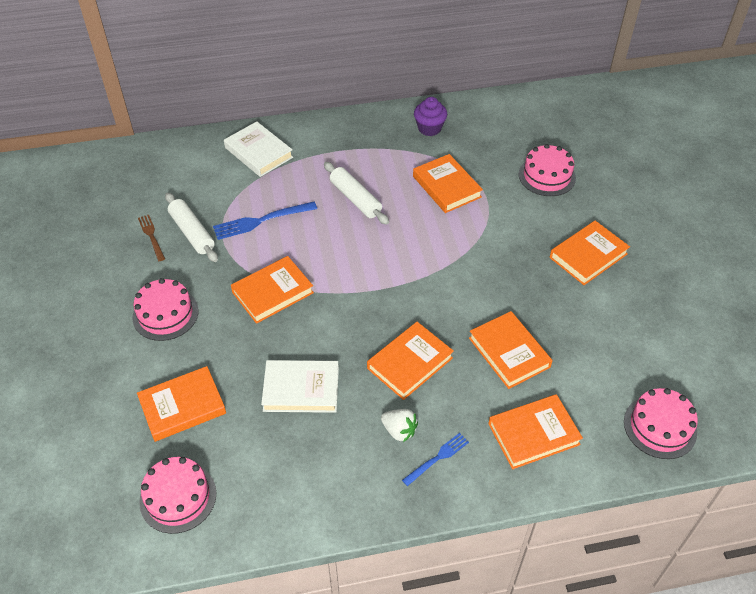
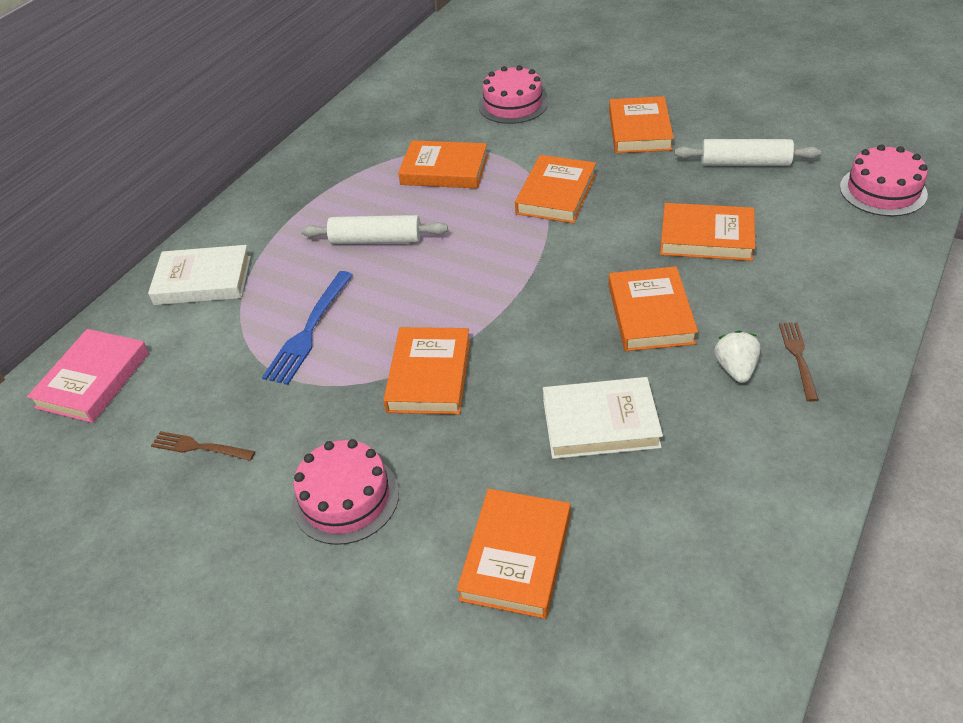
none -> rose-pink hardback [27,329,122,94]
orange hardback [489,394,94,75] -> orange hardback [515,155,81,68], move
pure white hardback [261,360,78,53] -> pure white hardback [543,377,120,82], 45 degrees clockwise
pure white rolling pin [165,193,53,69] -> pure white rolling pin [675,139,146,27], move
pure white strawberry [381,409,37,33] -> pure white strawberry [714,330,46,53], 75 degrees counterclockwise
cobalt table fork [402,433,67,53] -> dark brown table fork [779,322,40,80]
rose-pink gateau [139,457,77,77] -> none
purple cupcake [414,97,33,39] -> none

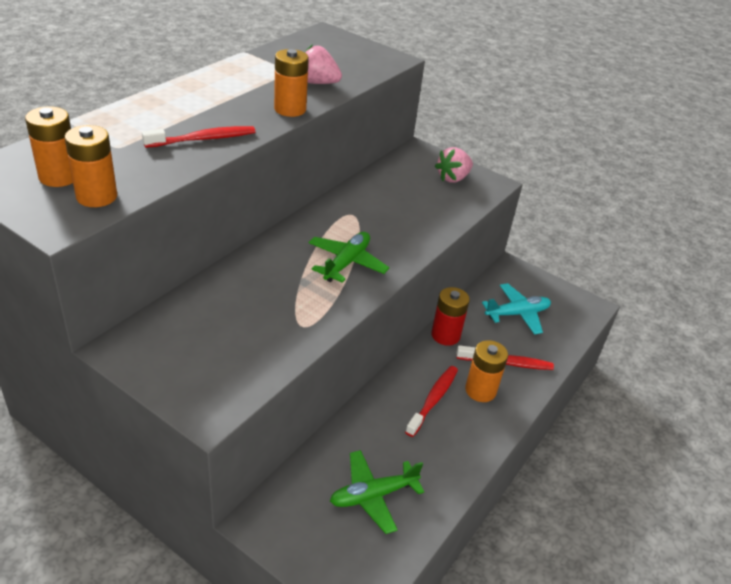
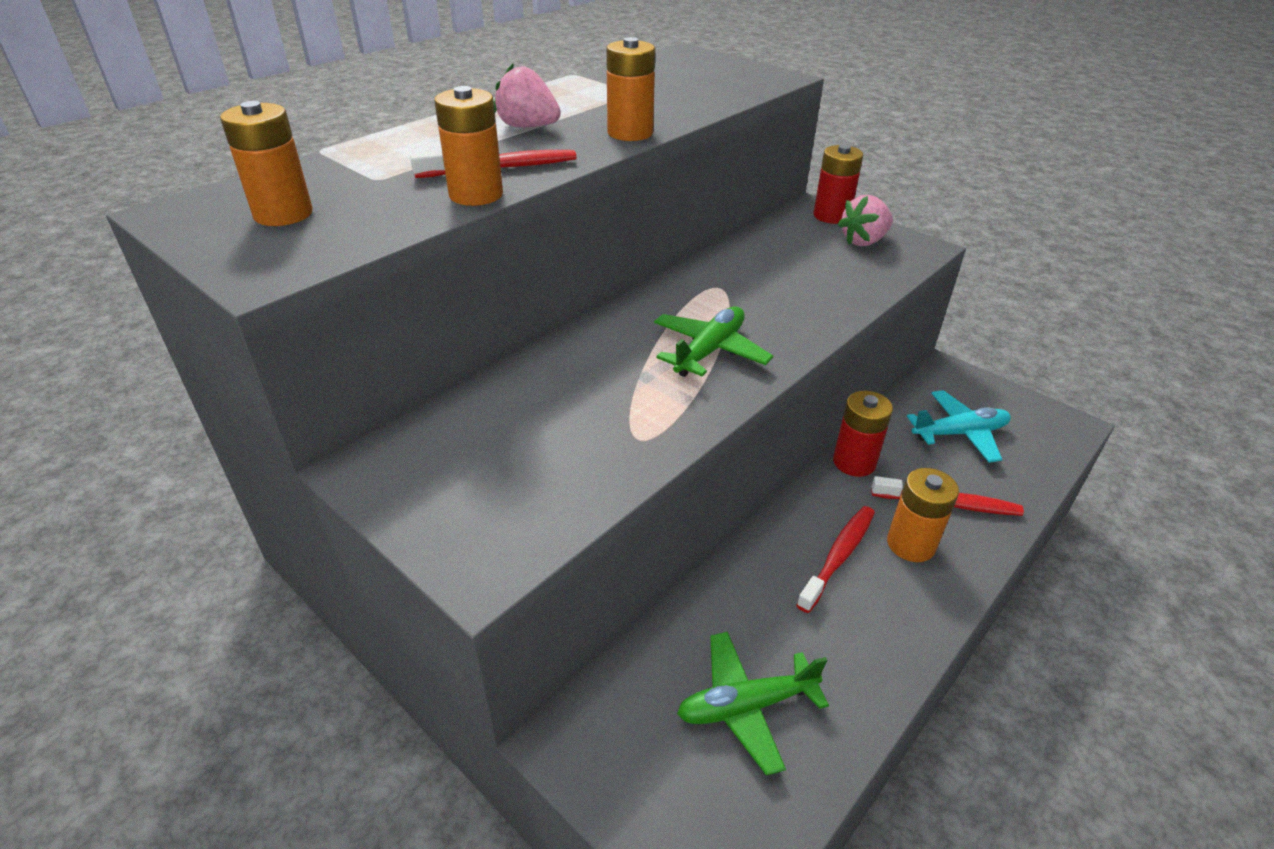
orange AA battery [64,125,53,82] -> orange AA battery [434,86,69,120], move
rose-pink strawberry [305,44,37,40] -> rose-pink strawberry [494,64,67,63], move
none -> crimson AA battery [813,145,50,79]

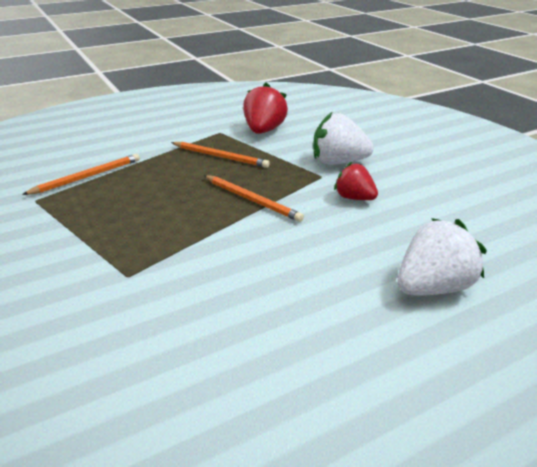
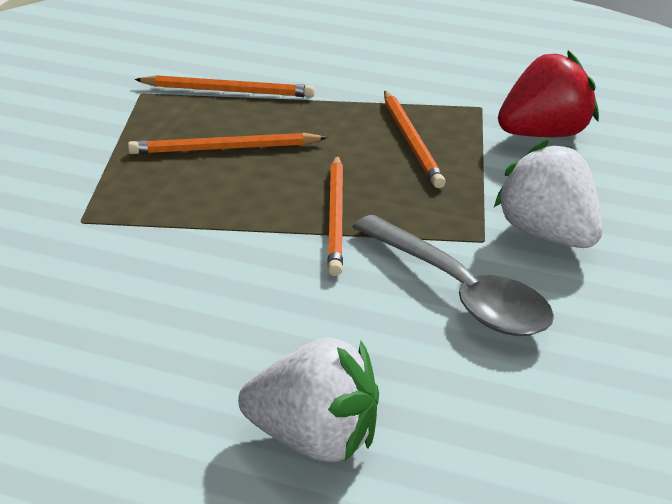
none -> orange lead pencil [128,133,200,21]
crimson strawberry [334,162,44,38] -> ash-grey spoon [352,215,202,121]

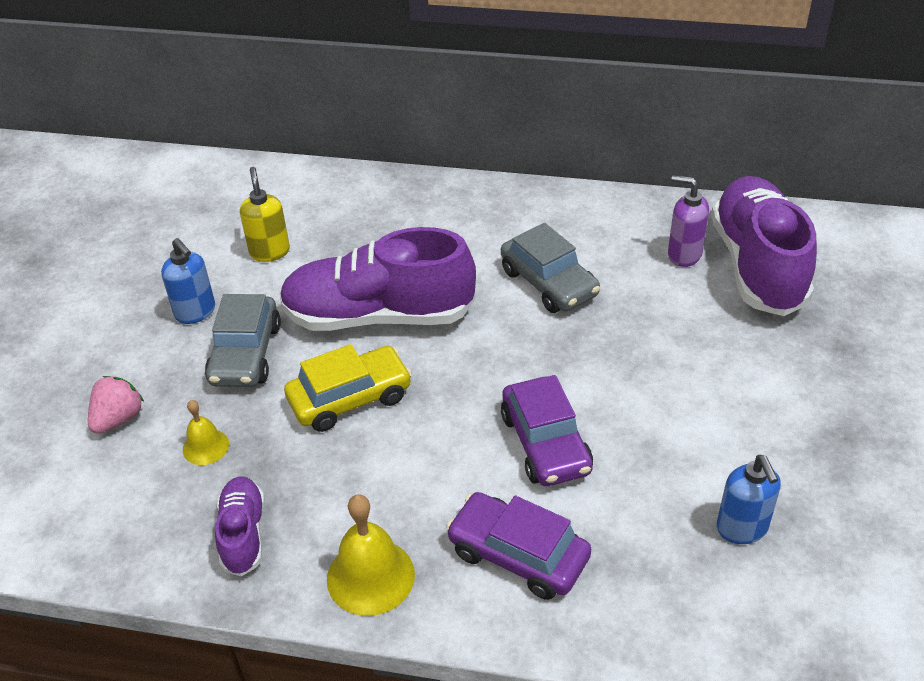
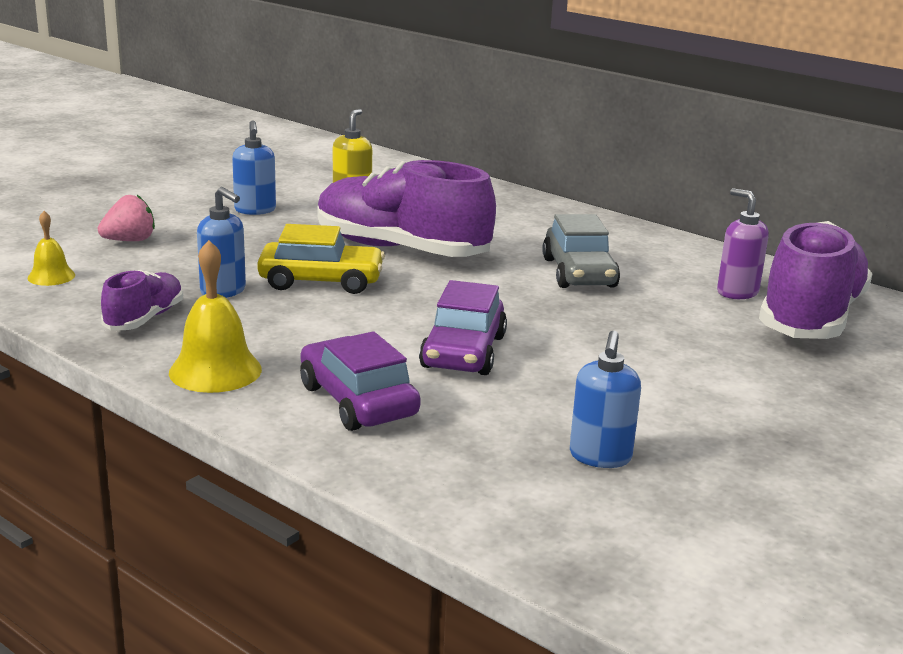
bright yellow hand bell [183,400,46,65] -> bright yellow hand bell [27,211,48,75], move
none -> cobalt soap pump [197,187,49,111]
ash-grey car [205,294,76,93] -> none

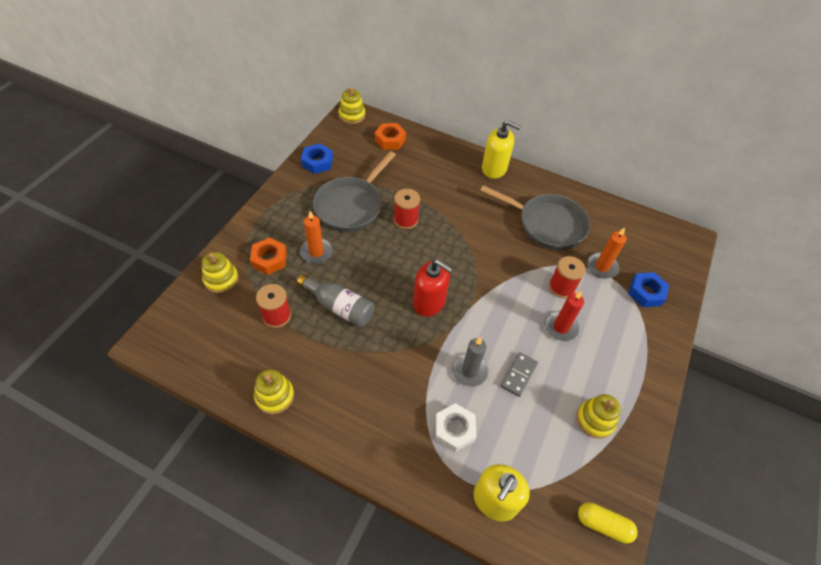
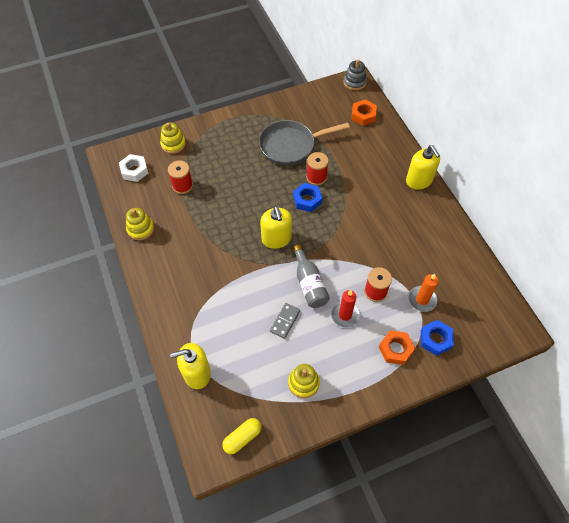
pure white nut [435,403,42,49] -> pure white nut [119,154,29,28], move
bright yellow pill shape [578,502,60,41] -> bright yellow pill shape [222,418,39,36], 75 degrees clockwise
crimson soap pump [413,259,40,58] -> bright yellow soap pump [260,206,32,43]
ash-grey domino [501,352,37,45] -> ash-grey domino [270,303,30,36], 45 degrees counterclockwise
cobalt nut [301,143,32,31] -> cobalt nut [293,183,29,29], move
ash-grey drink bottle [297,274,77,53] -> ash-grey drink bottle [293,245,37,63], move
bright yellow ring stacker [338,87,27,37] -> ash-grey ring stacker [343,59,24,32]
orange nut [250,238,37,37] -> orange nut [379,330,36,35], move
orange candle [300,211,33,53] -> none
ash-grey candle [452,337,37,50] -> none
ash-grey skillet [480,185,110,65] -> none

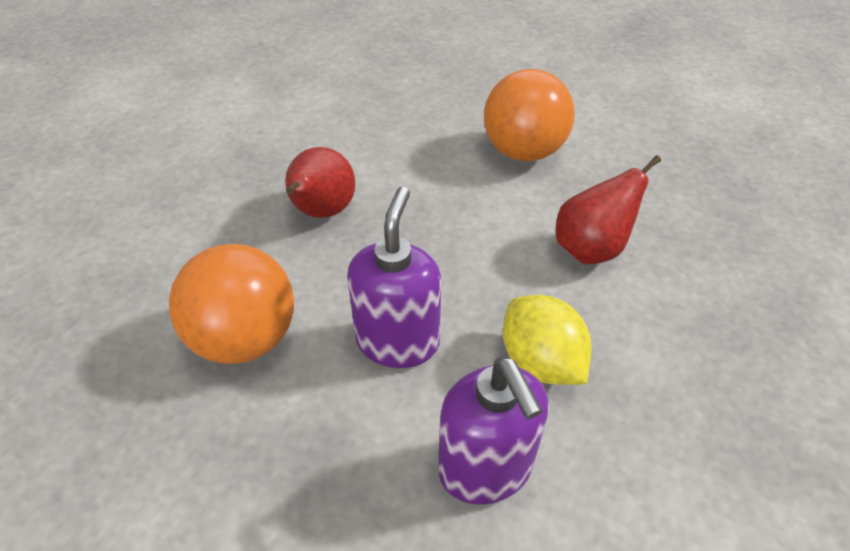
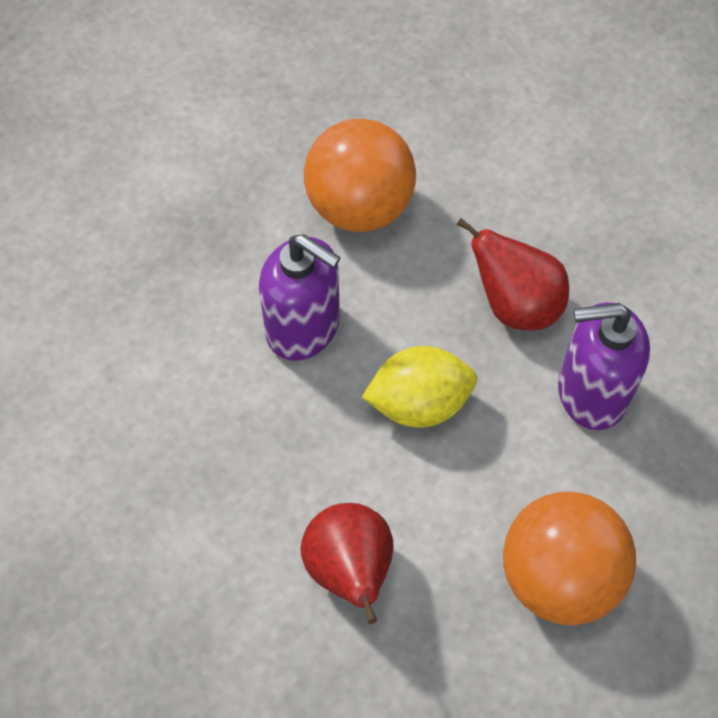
bright yellow citrus fruit [503,295,89,90] -> bright yellow citrus fruit [362,346,115,82], move
purple soap pump [438,357,111,148] -> purple soap pump [558,302,92,128], move

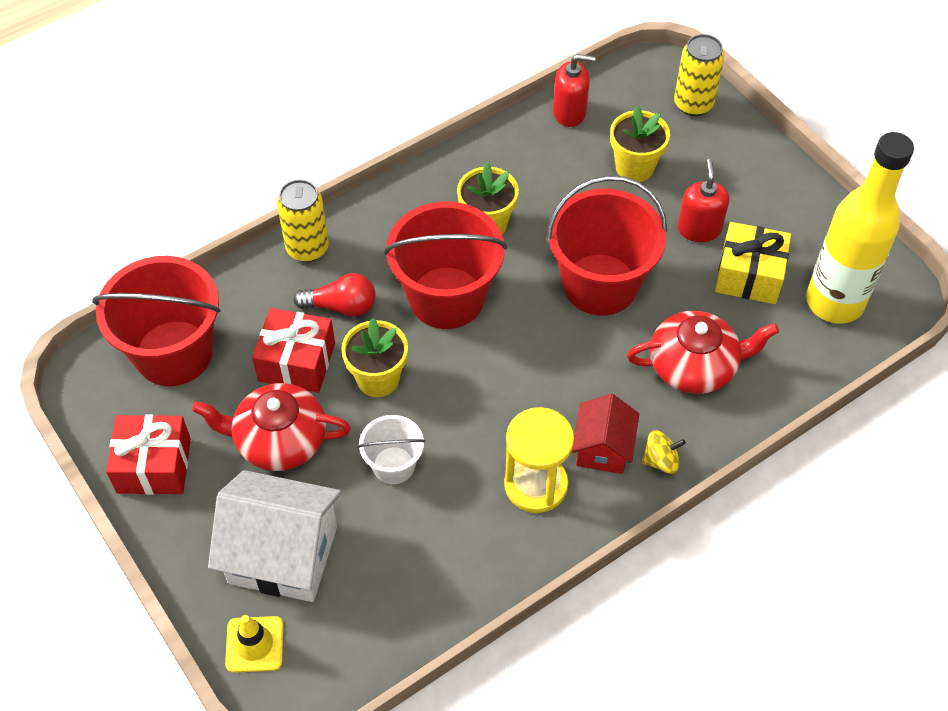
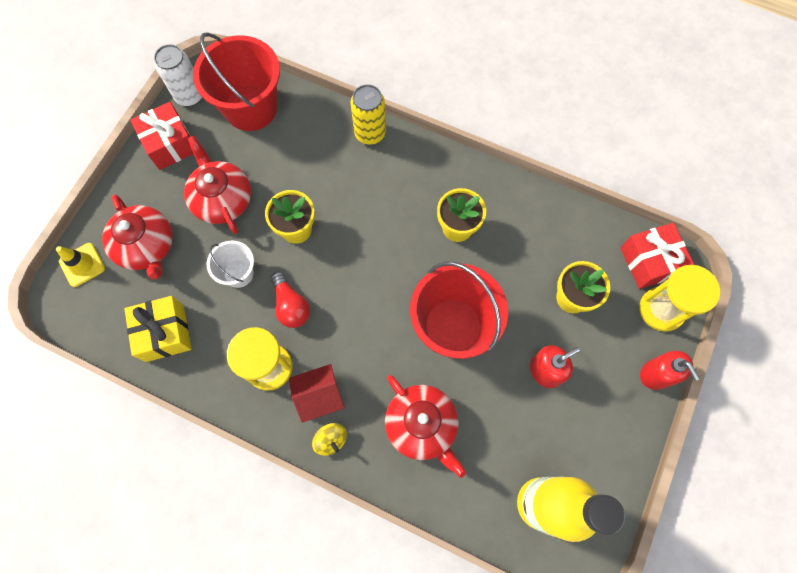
pure white toy house [208,470,133,132] -> crimson china teapot [102,194,71,86]
bright yellow gift [715,222,76,82] -> bright yellow gift [124,296,68,66], move
none -> pure white can [154,44,48,62]
crimson light bulb [294,273,81,44] -> crimson light bulb [271,272,39,56], move
crimson gift [252,308,83,85] -> crimson gift [620,223,74,66], move
bright yellow can [674,34,50,82] -> bright yellow sand timer [640,265,80,67]
crimson soap pump [553,54,43,73] -> crimson soap pump [640,351,60,39], move
crimson pail [384,201,123,128] -> none

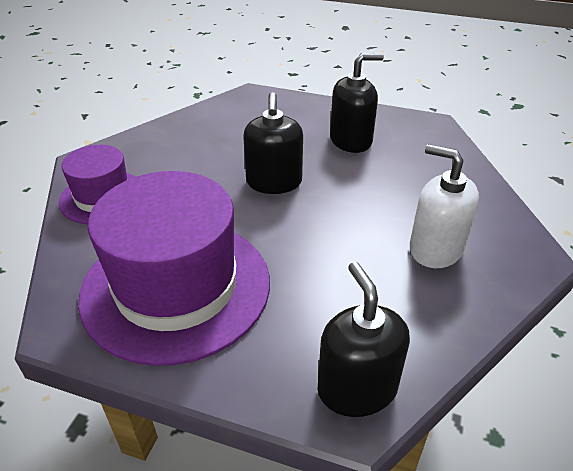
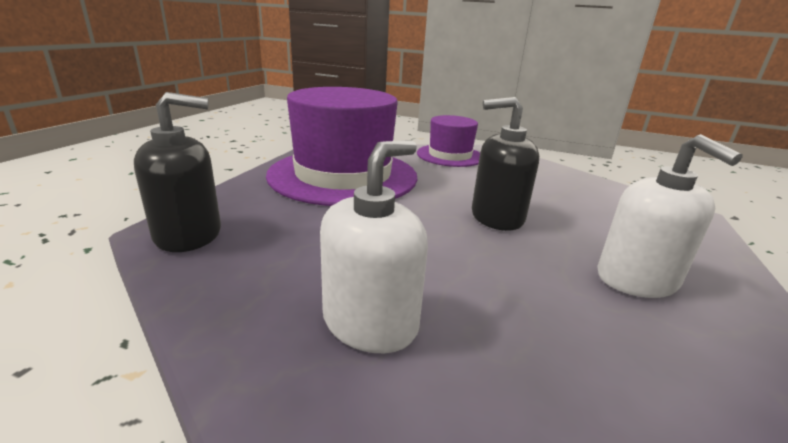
ebony soap pump [330,53,54,100] -> pure white soap pump [597,134,146,164]

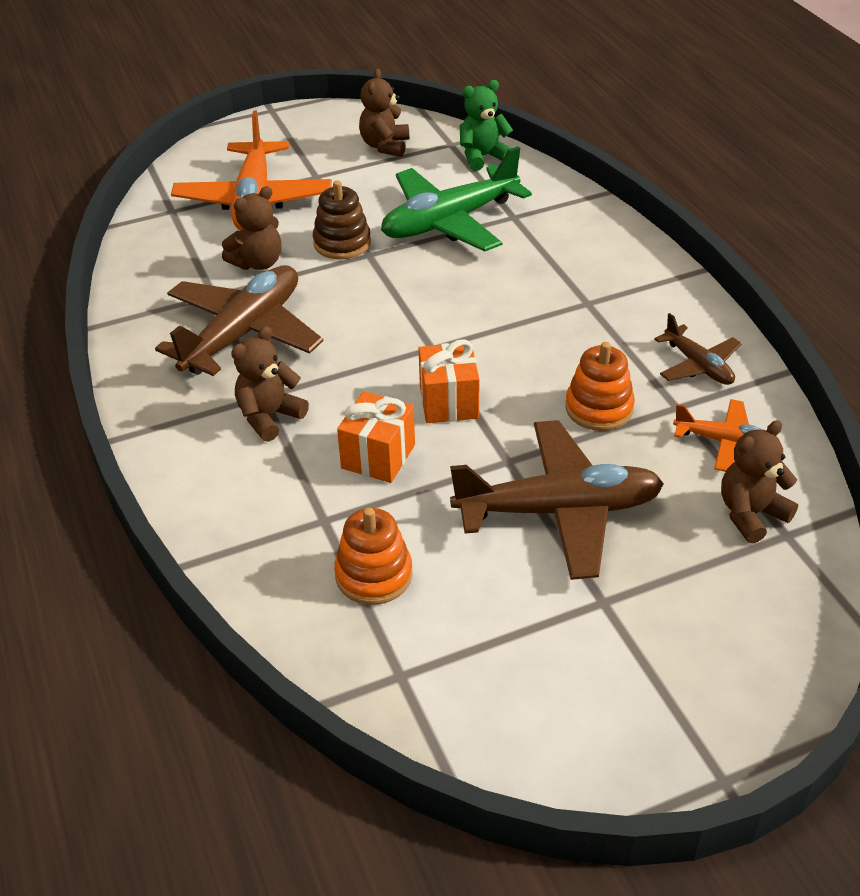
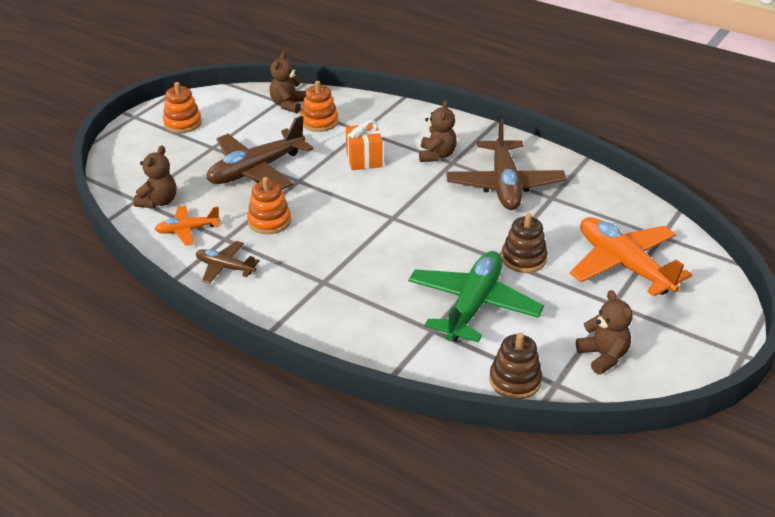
none -> orange ring stacker [163,82,39,51]
dark brown teddy [222,186,60,84] -> dark brown teddy [270,52,36,61], move
green teddy [460,80,53,91] -> dark brown ring stacker [489,333,53,66]
orange gift [419,339,61,84] -> none

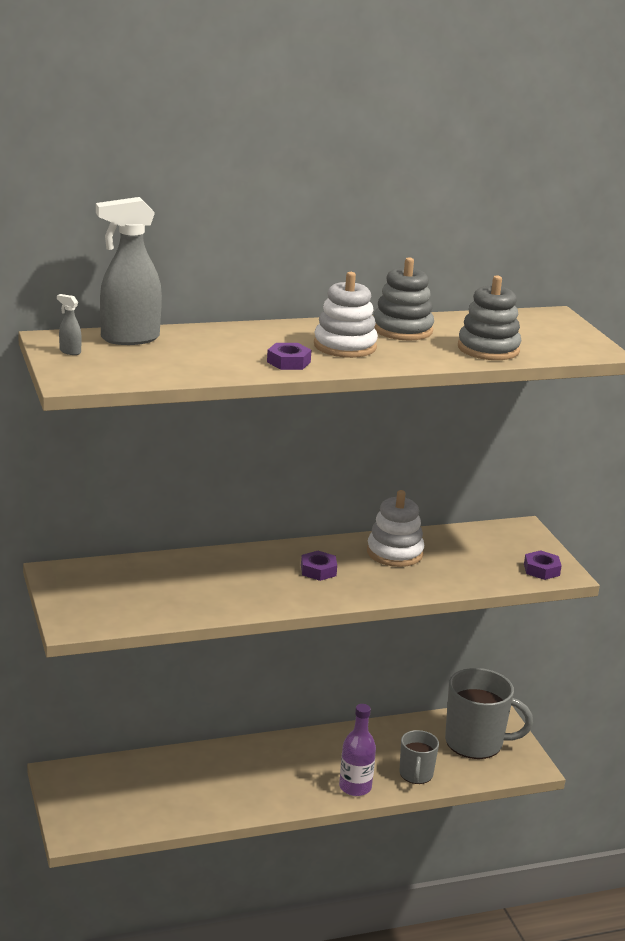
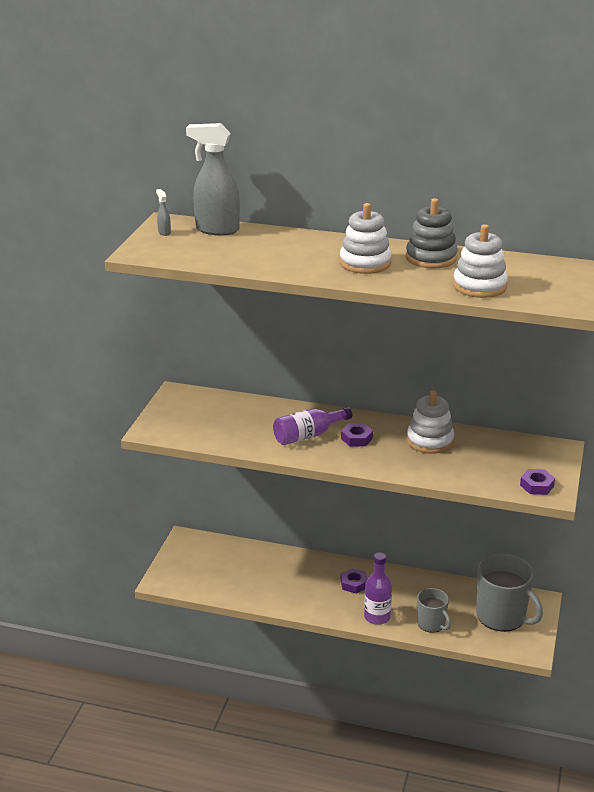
none -> purple drink bottle [273,407,79,38]
purple nut [267,343,45,27] -> purple nut [341,568,27,26], move
ash-grey mug [400,730,39,54] -> ash-grey mug [417,588,34,45], 75 degrees counterclockwise
ash-grey ring stacker [458,275,63,85] -> pure white ring stacker [453,224,55,74]

